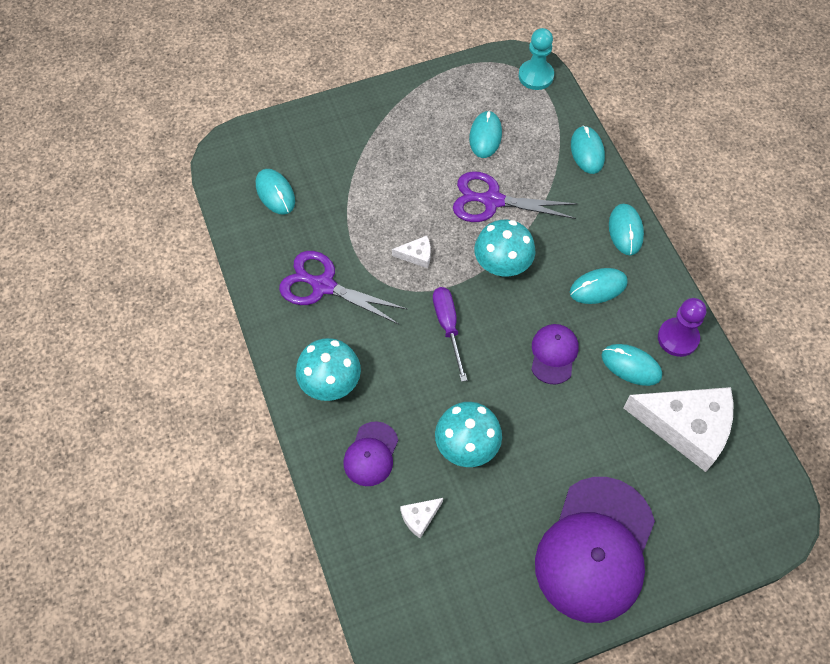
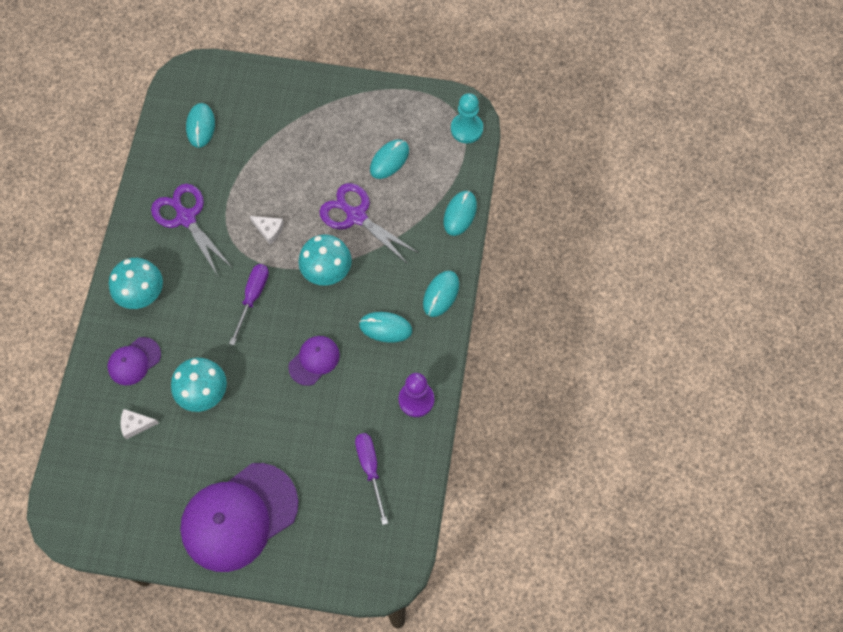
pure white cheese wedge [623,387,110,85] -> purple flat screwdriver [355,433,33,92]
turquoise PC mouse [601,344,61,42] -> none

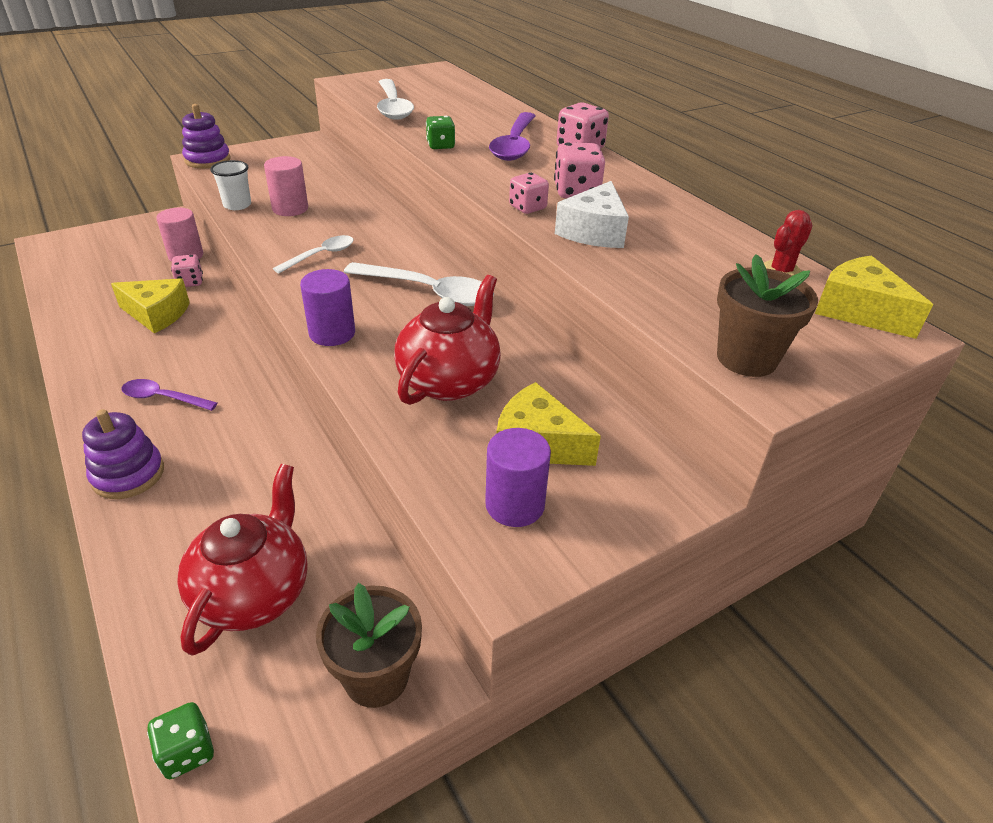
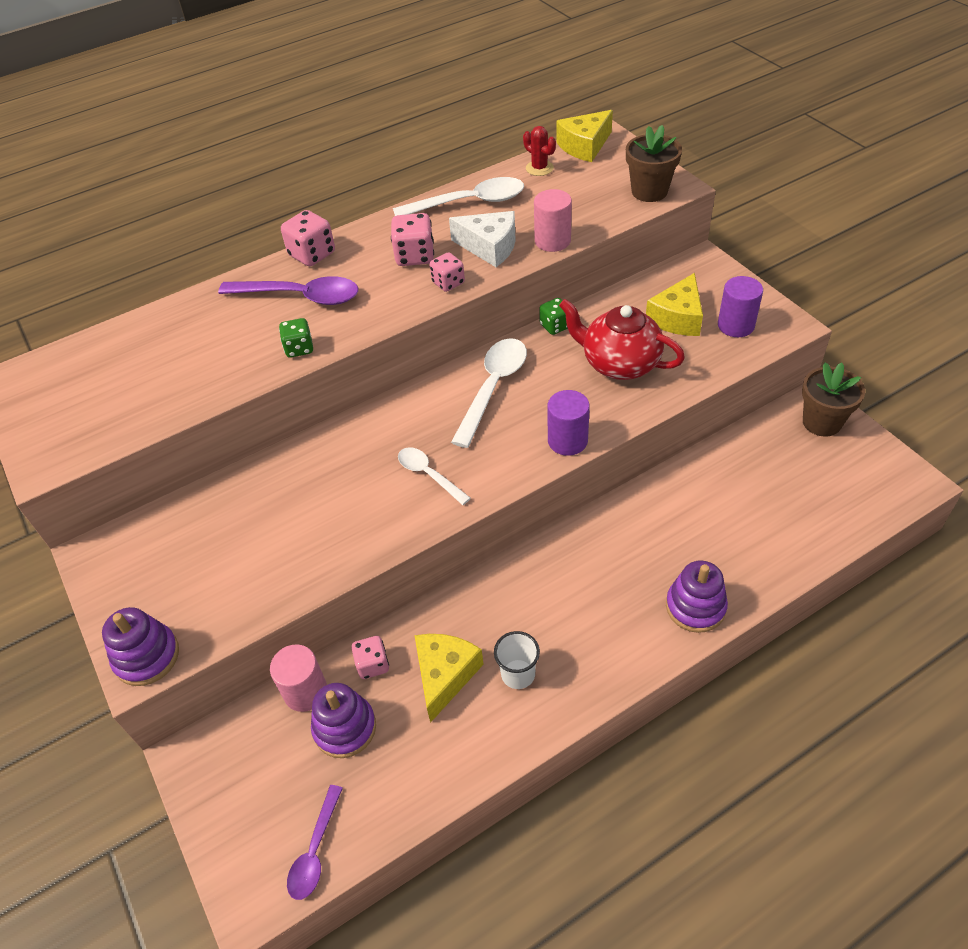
purple spoon [122,379,95,32] -> purple spoon [287,785,56,115], move
none -> purple ring stacker [311,683,65,75]
pure white spoon [377,79,37,41] -> pure white spoon [393,177,131,39], move
pure white beaker [210,160,41,50] -> pure white beaker [494,631,46,58], move
rose-pink cylinder [264,156,44,60] -> rose-pink cylinder [534,189,38,63], move
green game die [147,702,67,77] -> green game die [539,298,29,37], move
crimson china teapot [177,464,131,192] -> none

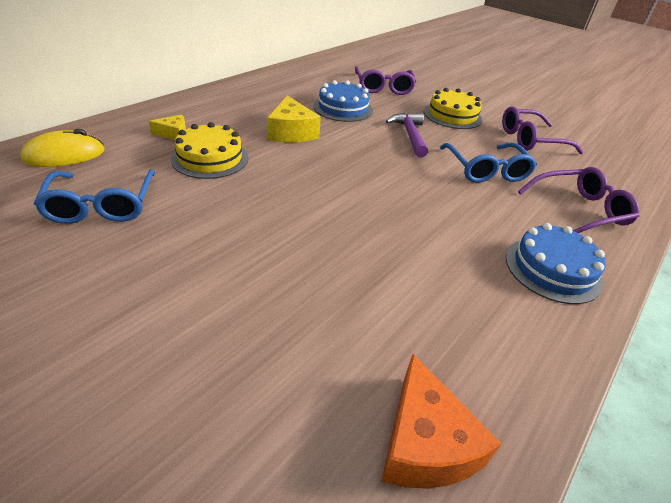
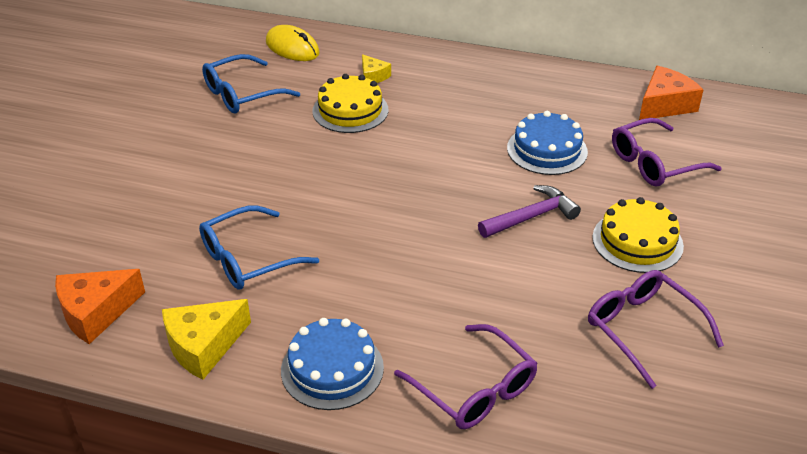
bright yellow cheese wedge [267,96,54,46] -> bright yellow cheese wedge [162,299,89,81], move
cobalt glasses [440,143,97,40] -> cobalt glasses [199,206,120,84], move
none -> orange cheese wedge [639,66,64,54]

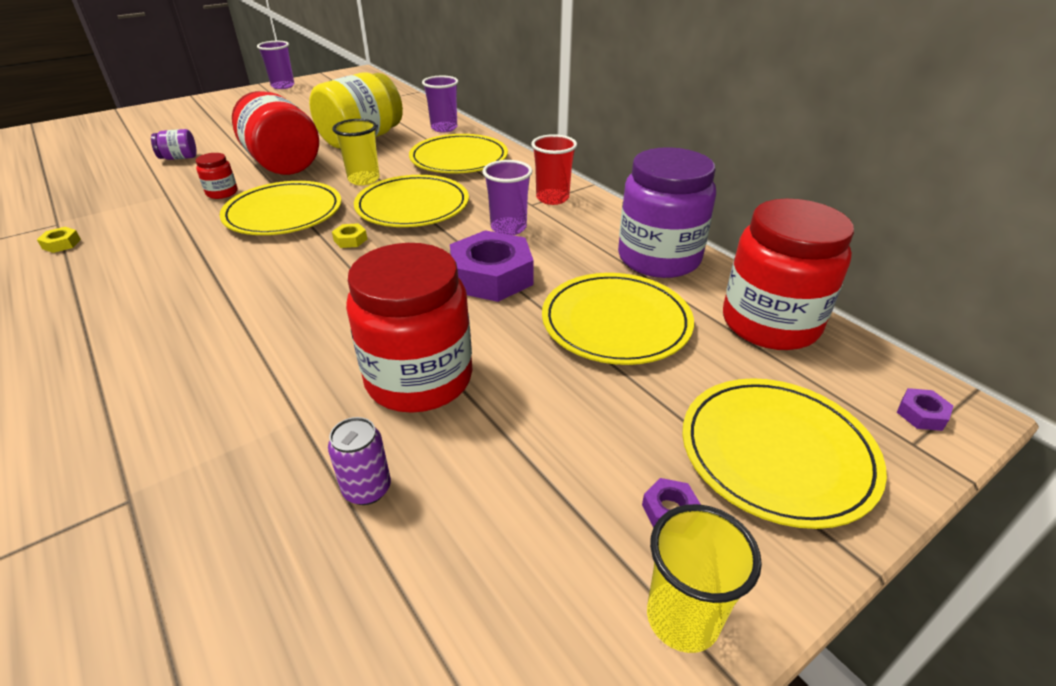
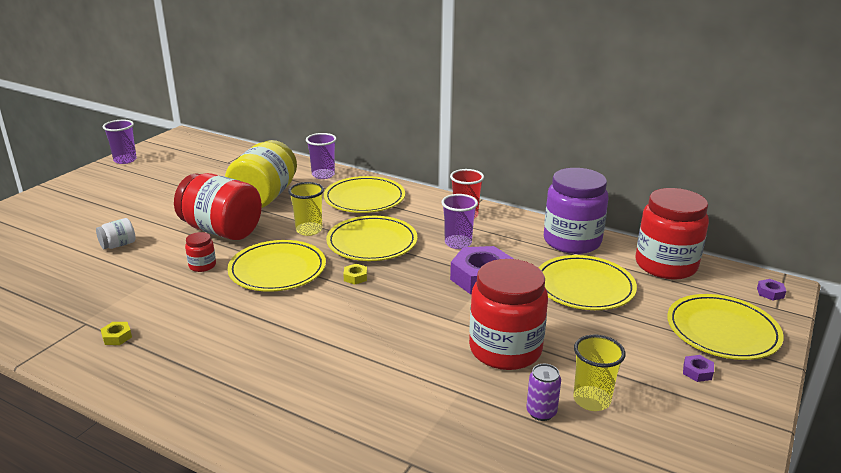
purple jar [151,129,46,31] -> pure white jar [96,218,40,31]
bright yellow beaker [647,504,115,149] -> bright yellow beaker [573,335,53,76], move

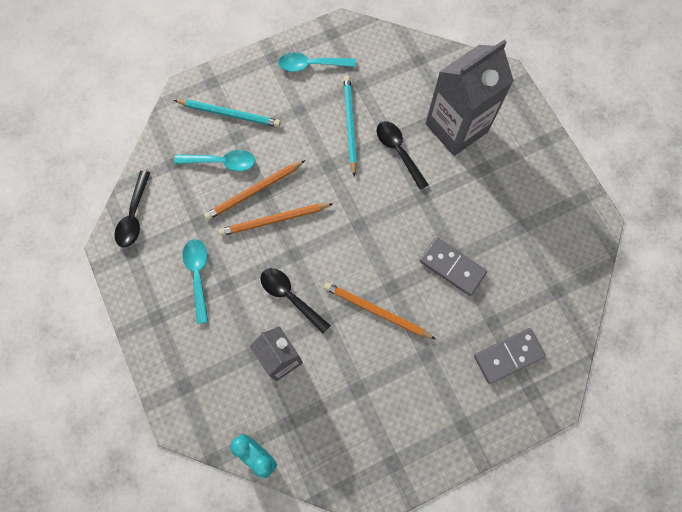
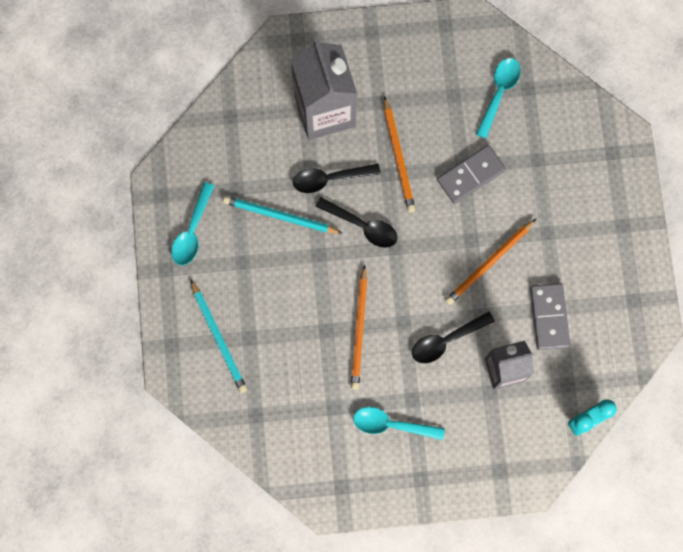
turquoise lead pencil [174,100,107,27] -> turquoise lead pencil [190,279,57,114], 120 degrees clockwise
ebony spoon [115,171,35,76] -> ebony spoon [315,197,82,51], move
orange lead pencil [204,160,102,60] -> orange lead pencil [384,96,32,116], move
turquoise spoon [174,150,81,21] -> turquoise spoon [476,58,45,81], move
ash-grey domino [474,328,72,56] -> ash-grey domino [530,283,40,67], move

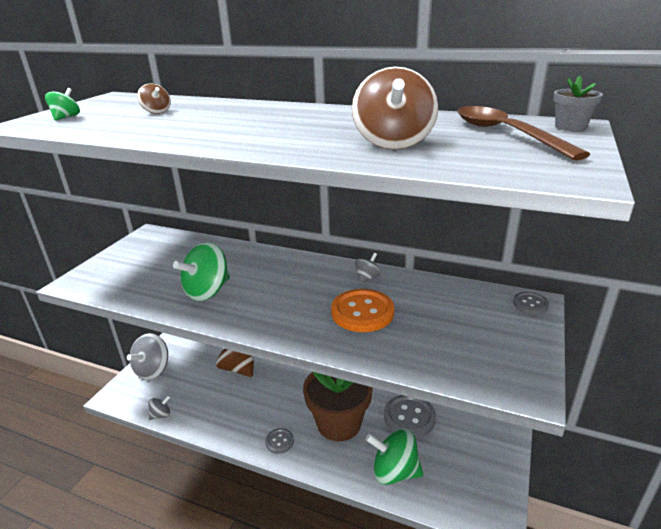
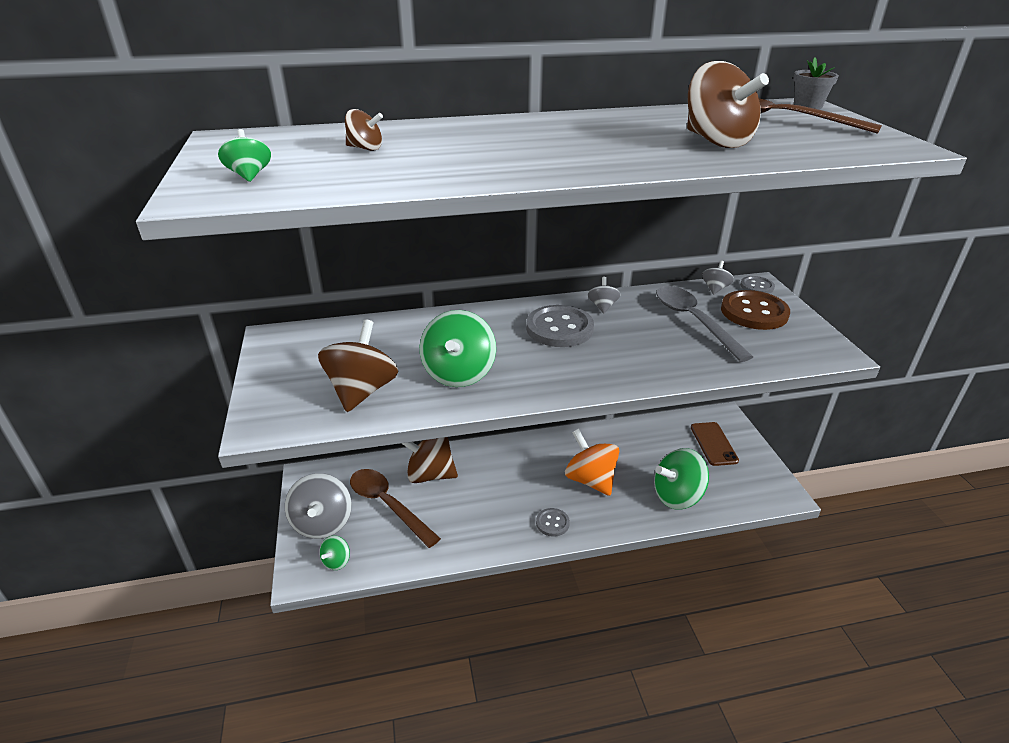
none -> dark brown toy top [318,319,80,93]
none -> green toy top [319,535,31,35]
none -> dark brown spoon [350,469,91,79]
ash-grey button [384,395,52,43] -> ash-grey button [526,305,68,42], move
dark brown plant pot [303,372,70,69] -> orange toy top [565,429,54,67]
none -> ash-grey spoon [656,286,97,76]
none -> dark brown phone [691,422,48,44]
ash-grey toy top [149,395,21,25] -> ash-grey toy top [702,261,32,33], move
none -> dark brown button [721,290,69,40]
orange button [331,289,63,43] -> none

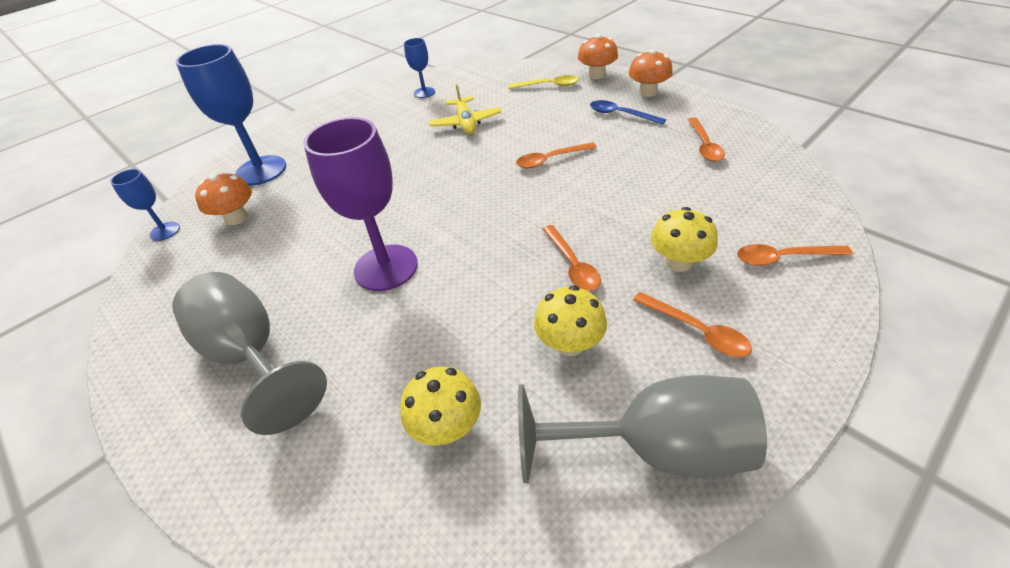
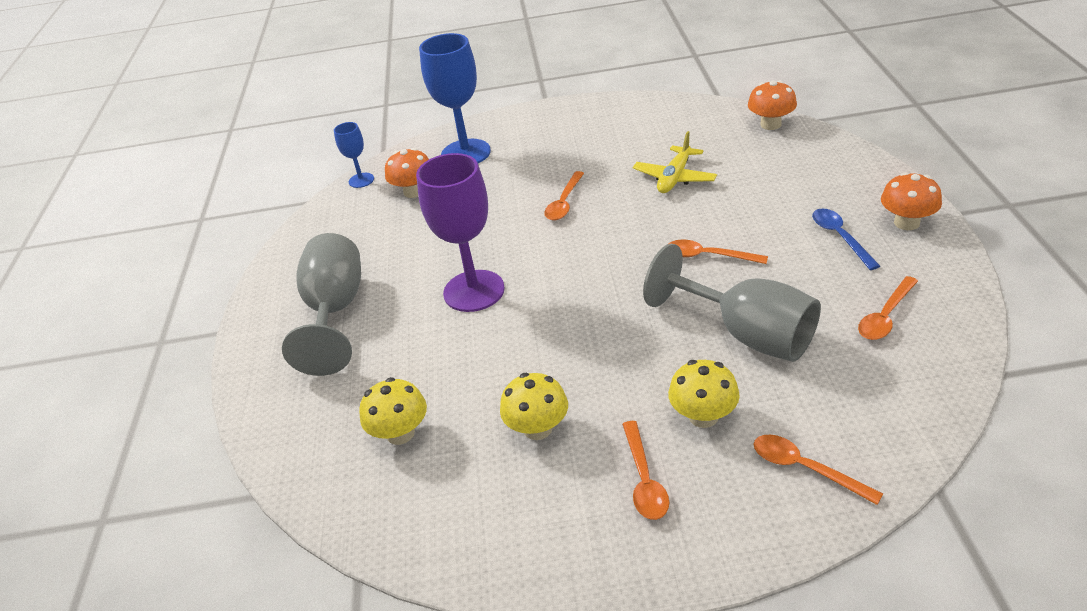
orange spoon [543,225,58,66] -> orange spoon [544,171,40,49], move
ash-grey goblet [518,375,249,108] -> ash-grey goblet [643,244,178,118], move
orange mushroom [578,34,40,45] -> orange mushroom [748,80,49,50], move
cobalt goblet [404,38,31,60] -> none
bright yellow spoon [508,75,71,14] -> none

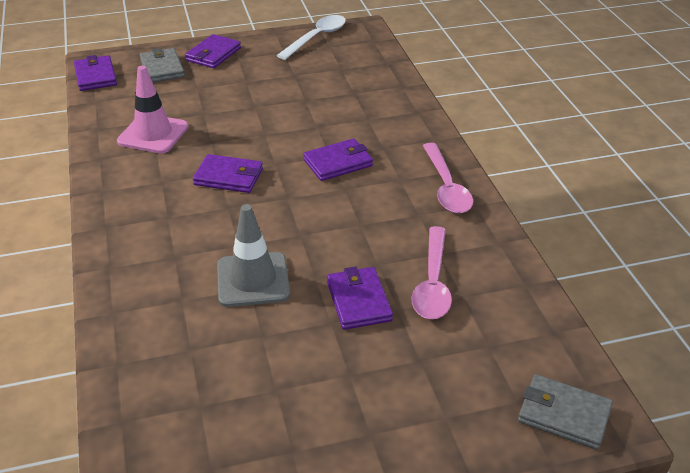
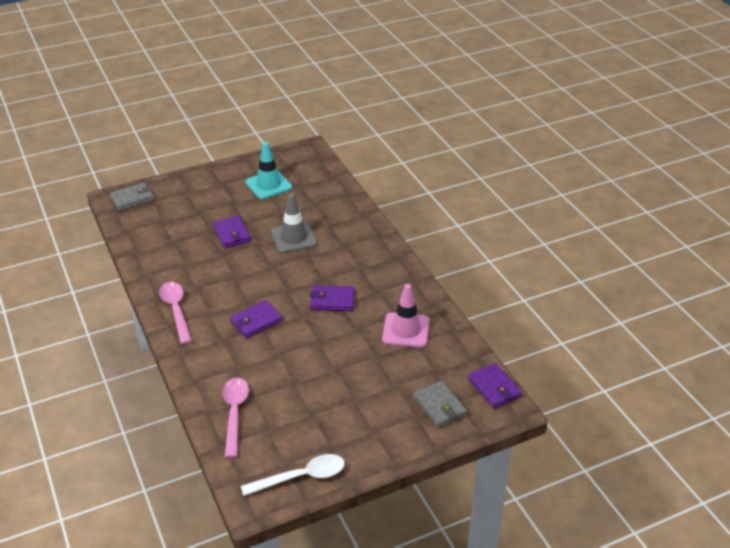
ash-grey card wallet [518,374,95,76] -> ash-grey card wallet [109,183,45,28], 45 degrees counterclockwise
rose-pink spoon [411,226,41,93] -> rose-pink spoon [222,378,27,80], move
pure white spoon [276,15,70,45] -> pure white spoon [241,454,104,42], 135 degrees counterclockwise
none -> turquoise traffic cone [245,142,47,57]
purple card wallet [185,34,56,34] -> none

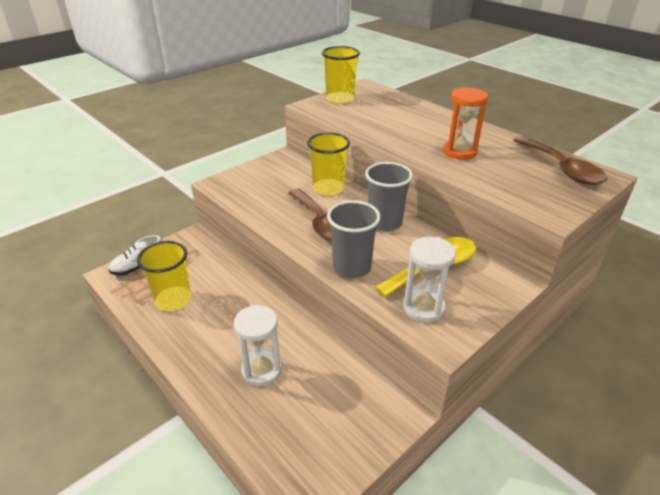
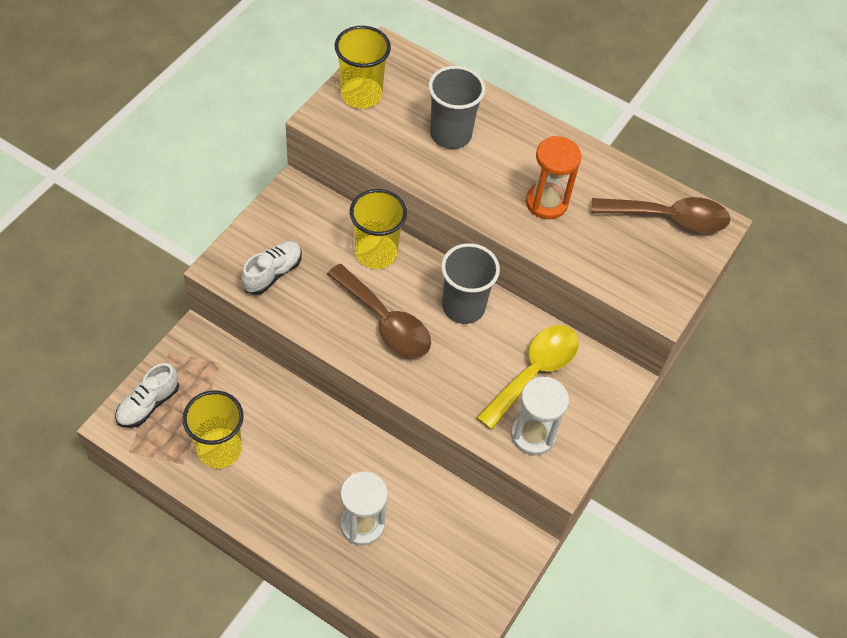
none -> pure white shoe [241,241,61,54]
ash-grey beaker [327,200,54,78] -> ash-grey beaker [428,66,57,83], move
dark brown spoon [513,136,94,49] -> dark brown spoon [591,197,139,36], 45 degrees counterclockwise

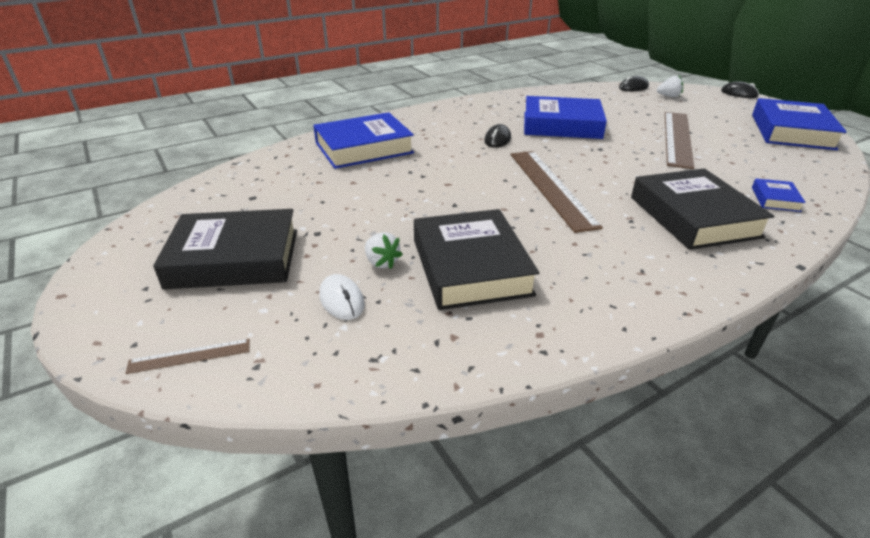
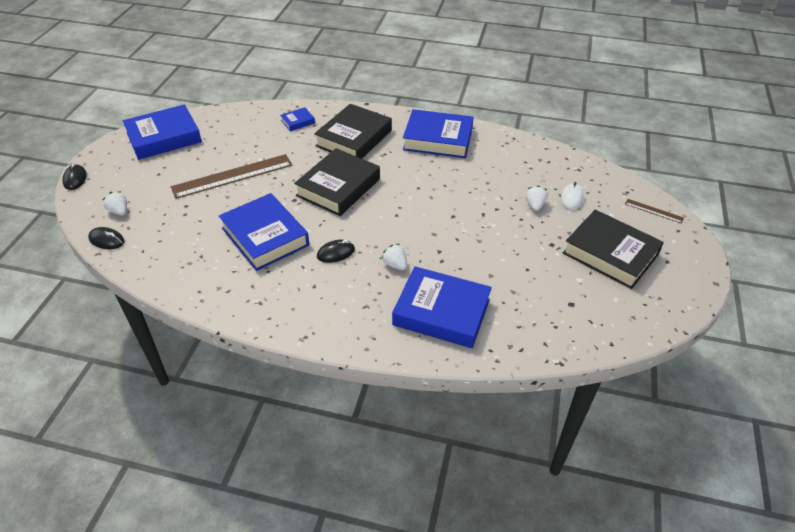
ebony hardback [414,209,125,101] -> ebony hardback [294,148,86,68], move
none -> pure white strawberry [382,244,25,26]
none -> cobalt hardback [403,109,71,49]
dark brown ruler [511,151,92,82] -> none

